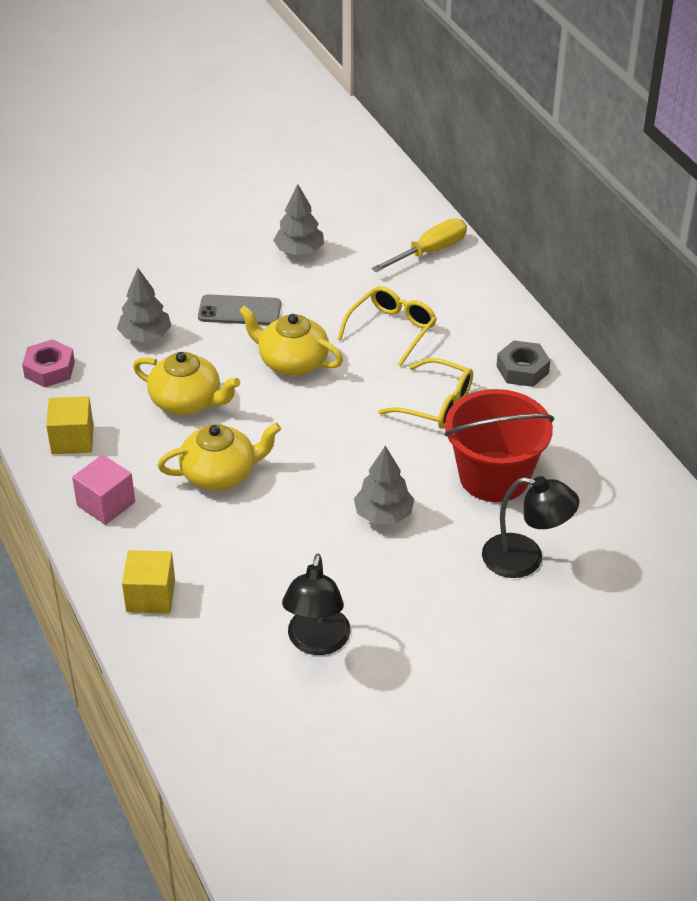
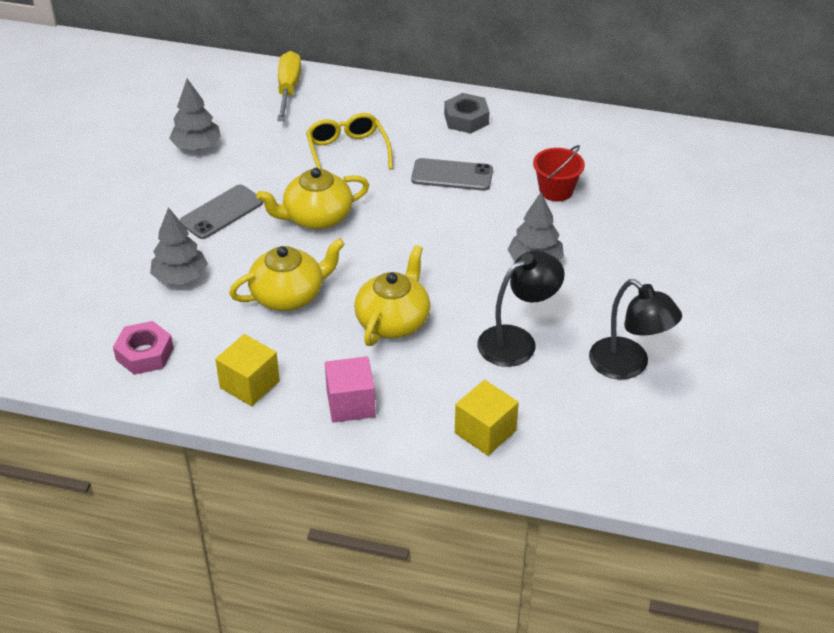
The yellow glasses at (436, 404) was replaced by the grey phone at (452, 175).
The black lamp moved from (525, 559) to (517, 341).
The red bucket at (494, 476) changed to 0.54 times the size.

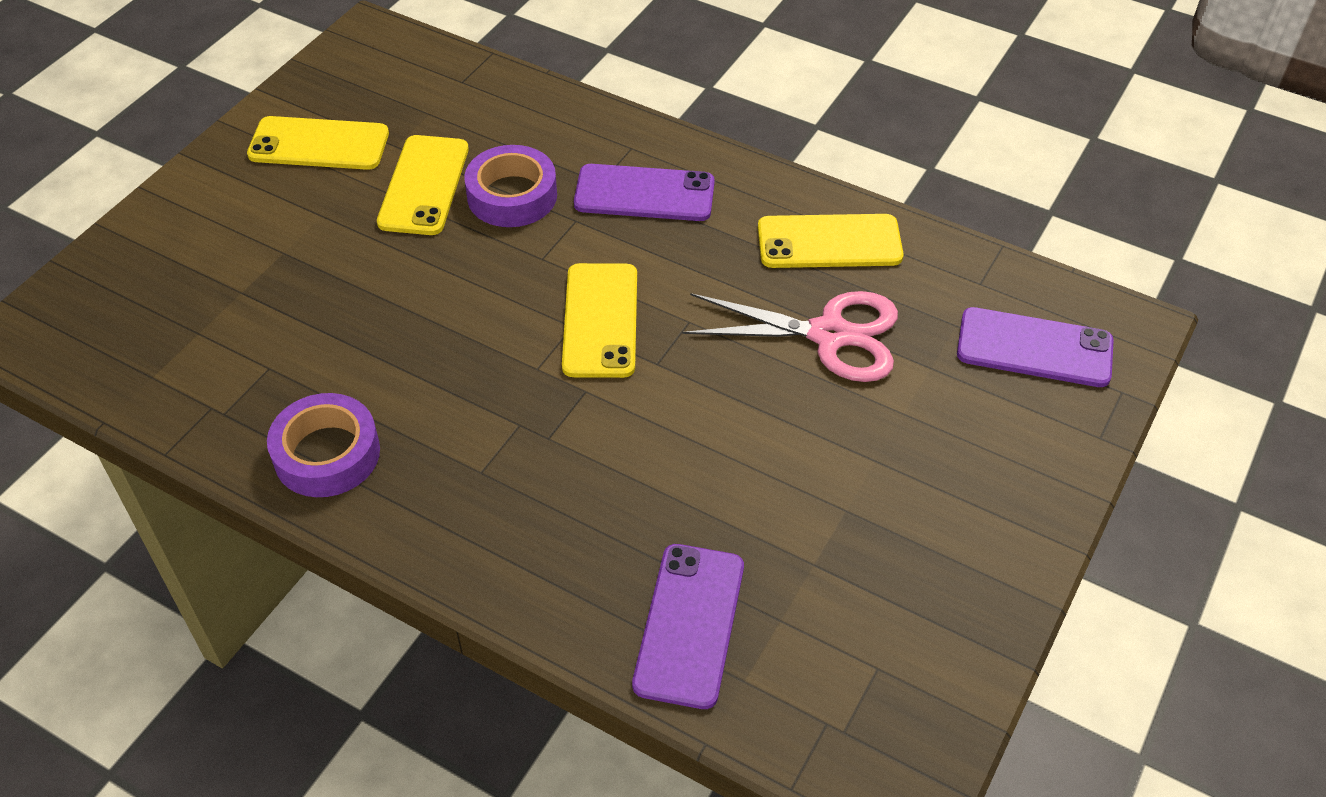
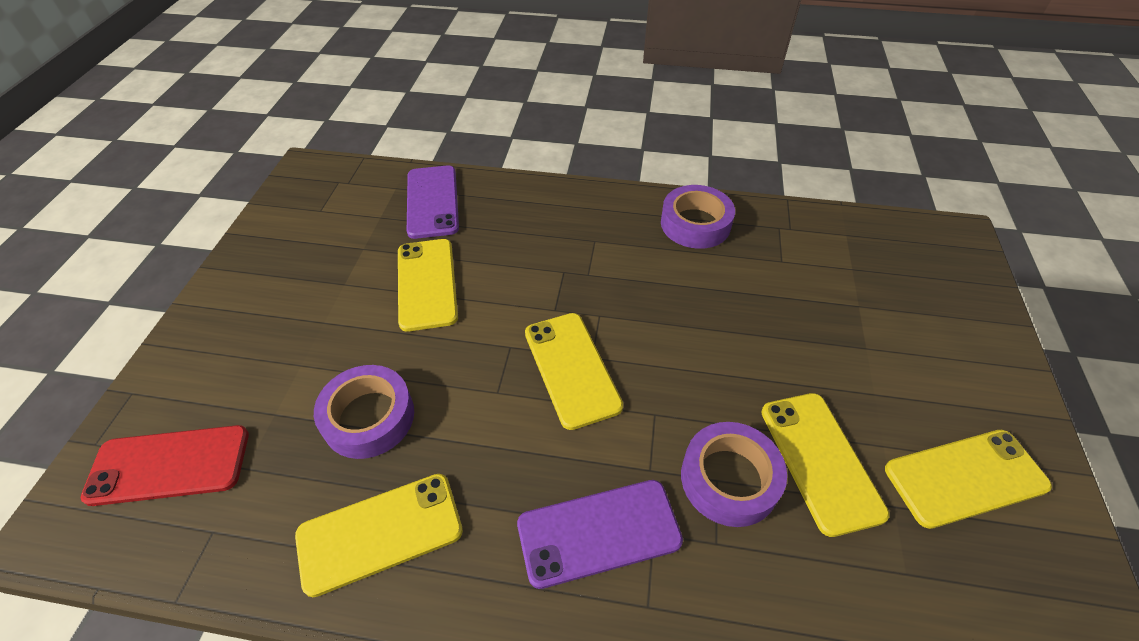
The purple phone at (1034, 348) became the red phone at (169, 465).
The pink scissors at (829, 335) was replaced by the purple tape at (369, 417).
The yellow phone at (427, 284) appeared.

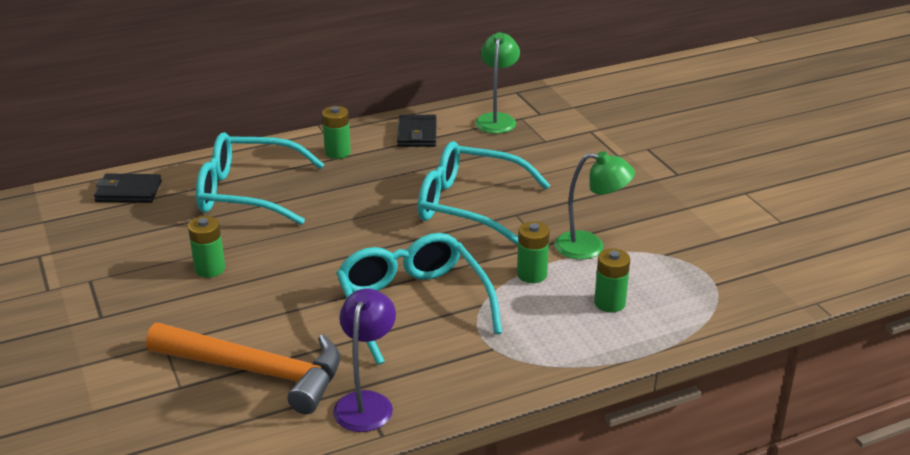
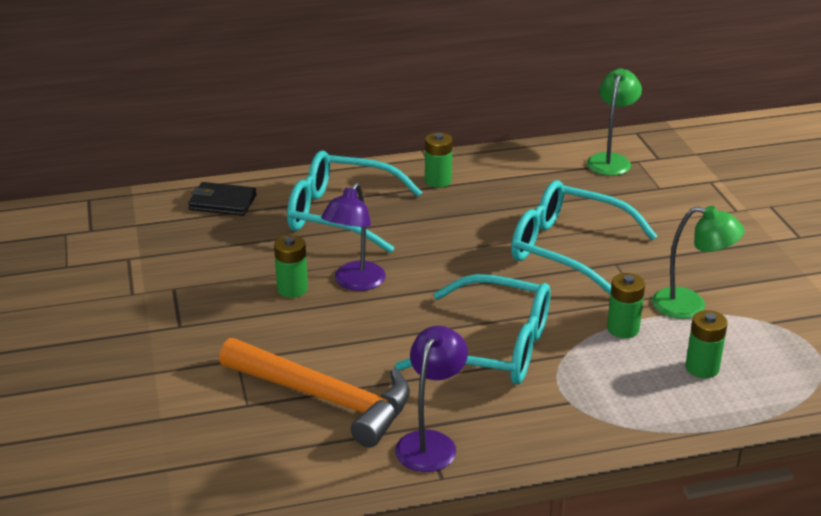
The purple lamp at (355, 283) appeared.
The turquoise glasses at (413, 305) turned 120 degrees clockwise.
The black wallet at (417, 134) disappeared.

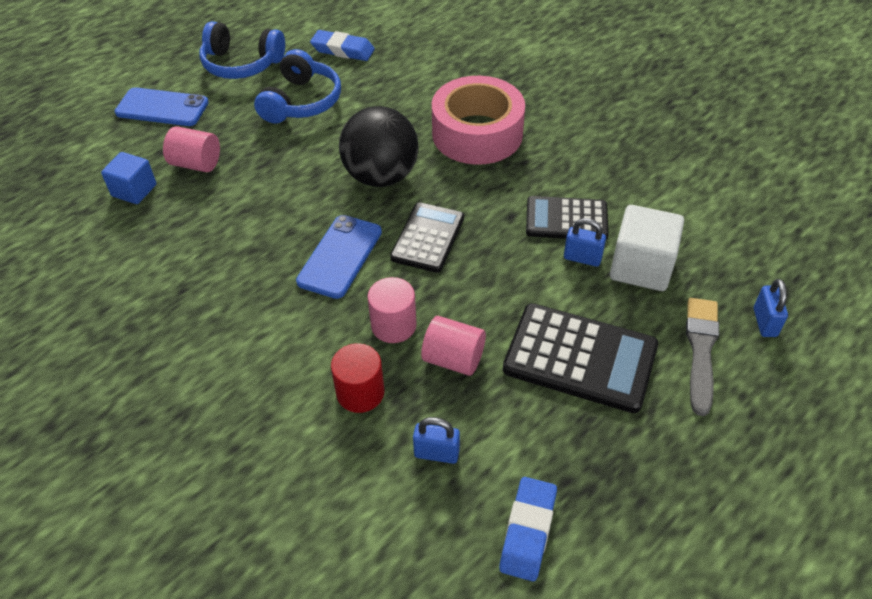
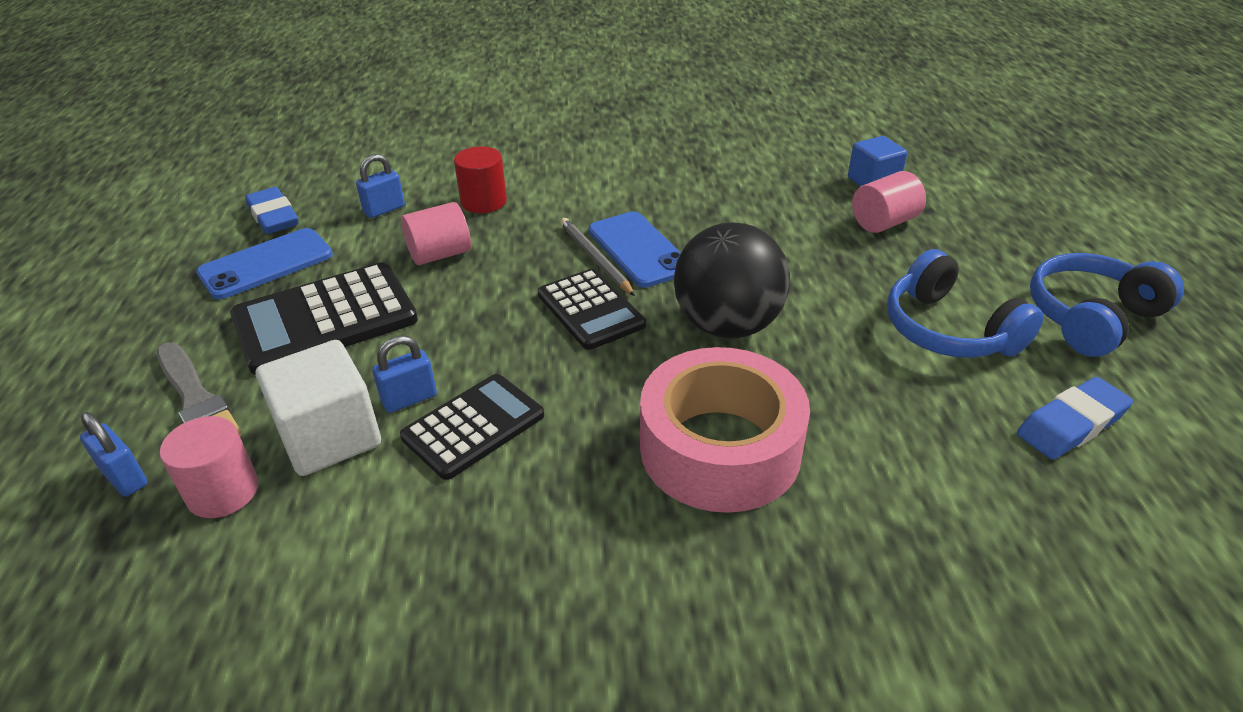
The pink cylinder moved from (393, 325) to (223, 492).
The blue phone moved from (162, 108) to (266, 264).
The grey pencil at (595, 259) appeared.

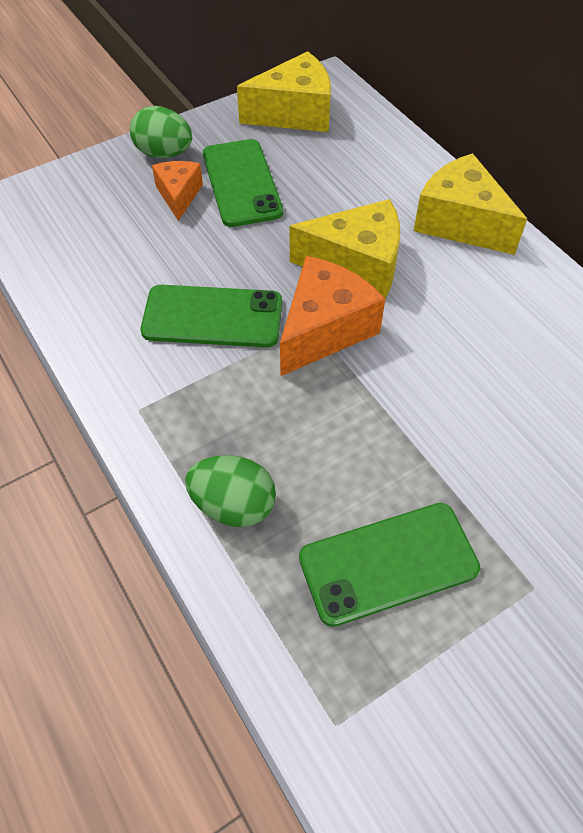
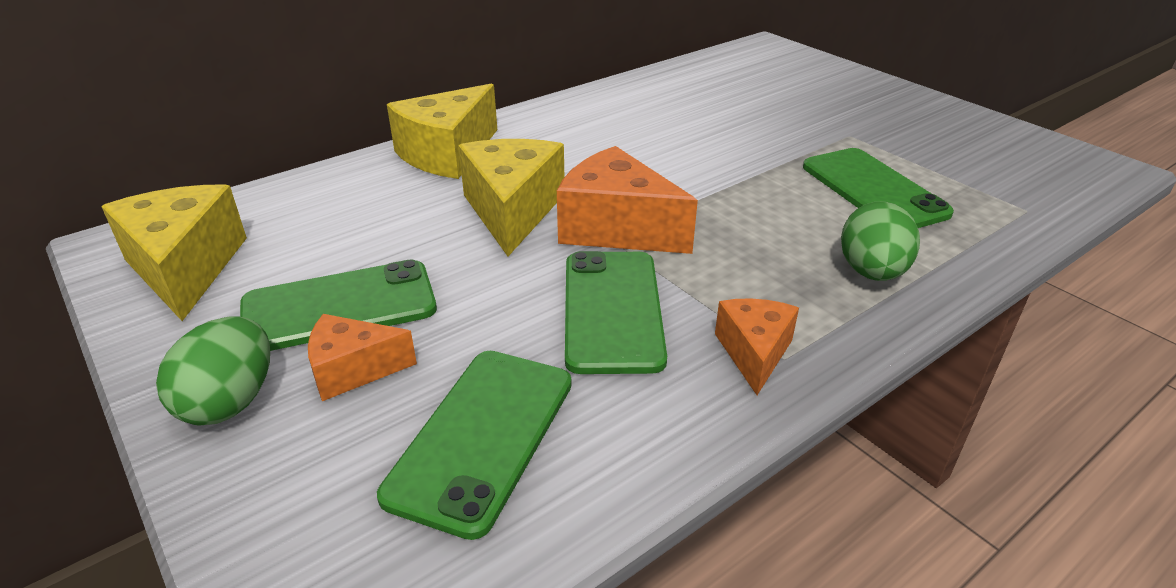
The green phone at (482, 437) appeared.
The orange cheese at (754, 353) appeared.

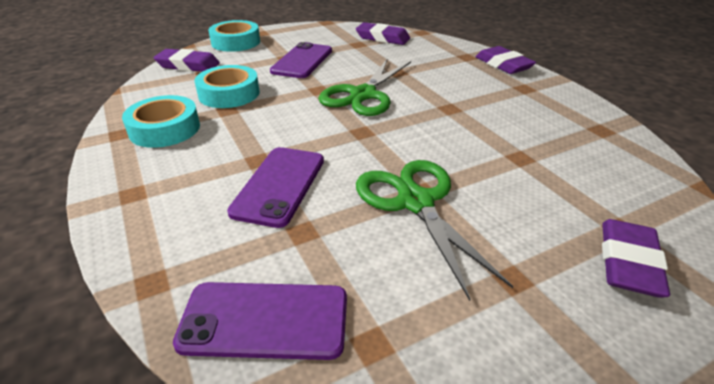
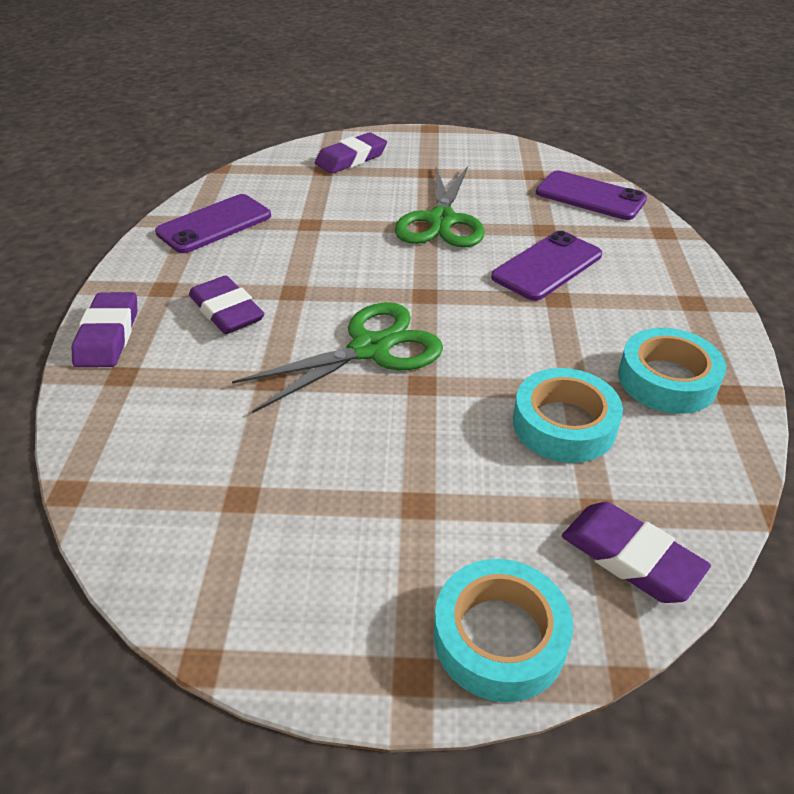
The purple phone moved from (302, 61) to (214, 224).
The purple eraser moved from (382, 38) to (227, 311).

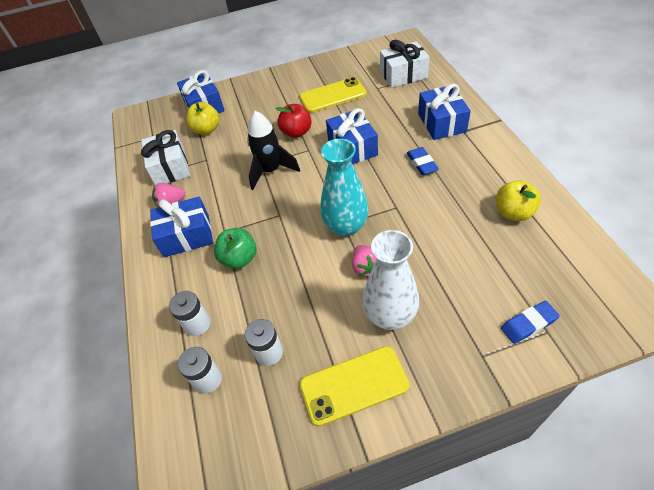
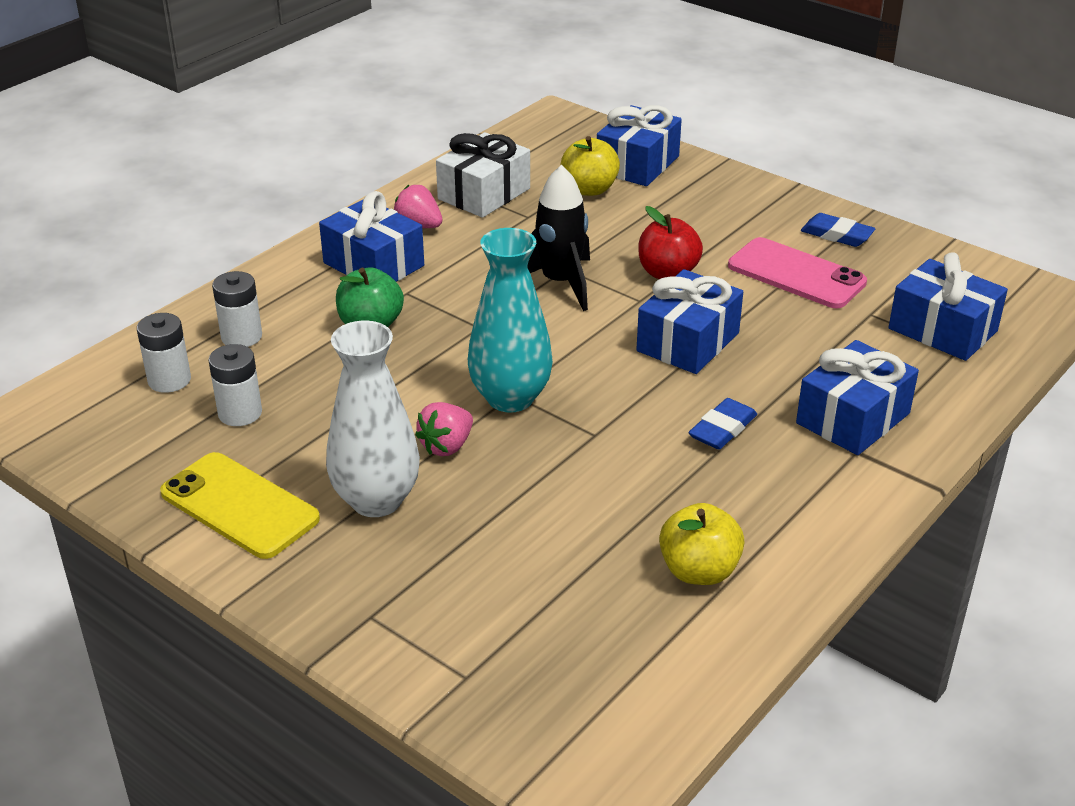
The yellow phone at (332, 95) became the pink phone at (796, 274).
The blue eraser moved from (528, 324) to (837, 235).
The white gift at (403, 74) became the blue gift at (942, 330).

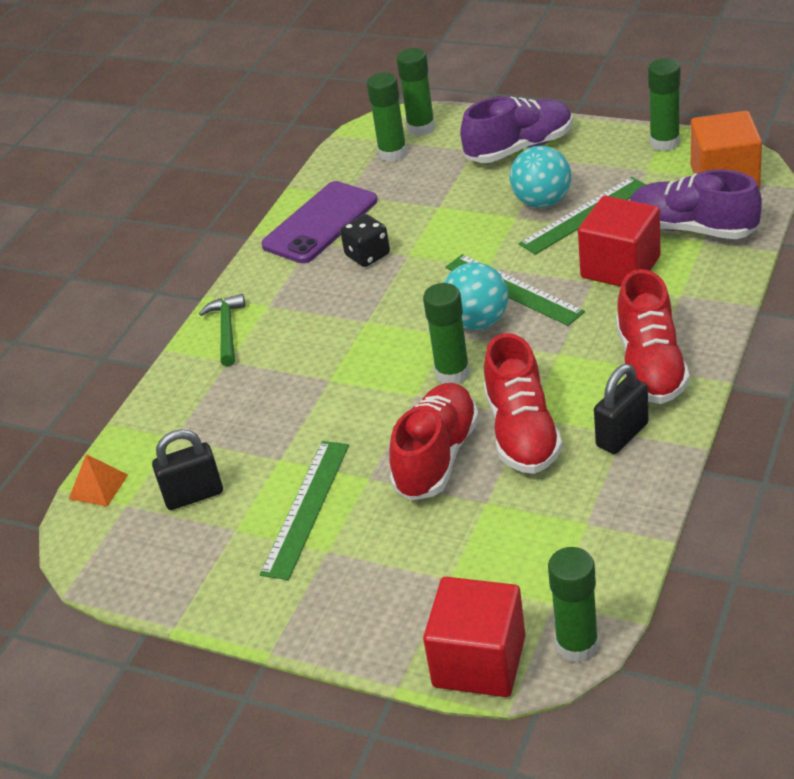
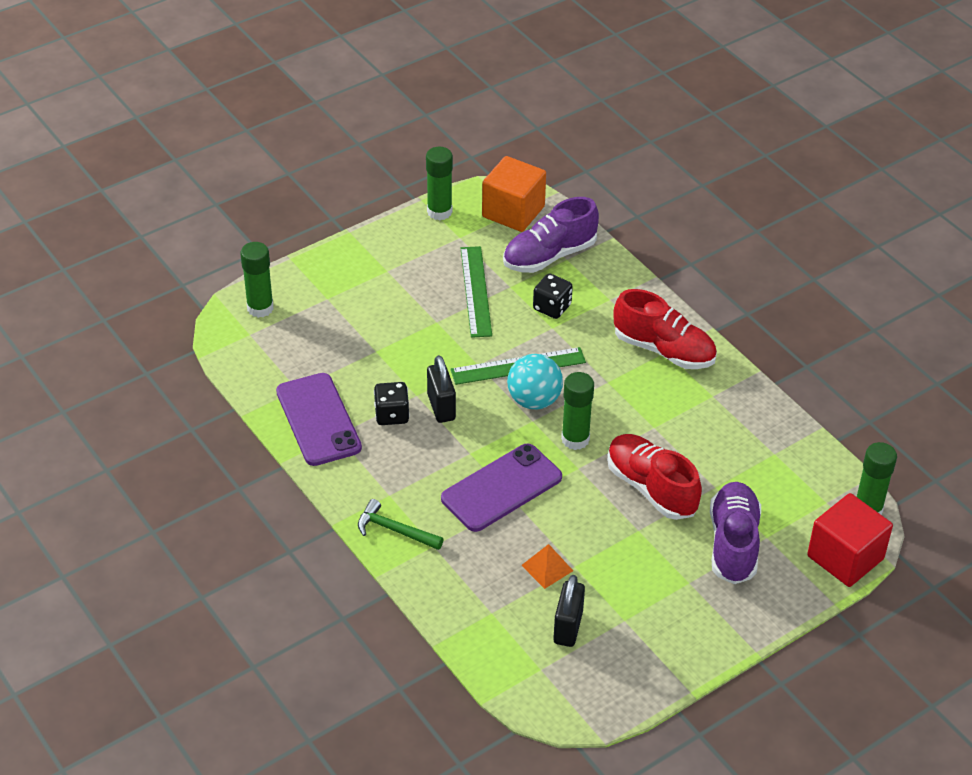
The black padlock moved from (622, 435) to (441, 407).
The purple phone at (501, 488) appeared.
The orange pyramid moved from (98, 486) to (547, 568).
The red cube at (620, 267) was replaced by the black dice at (552, 307).
The purple shoe moved from (519, 148) to (733, 544).
The green ruler at (306, 508) disappeared.
The green glue stick at (393, 153) disappeared.
The red shoe at (522, 432) disappeared.
The turquoise ball at (542, 202) disappeared.

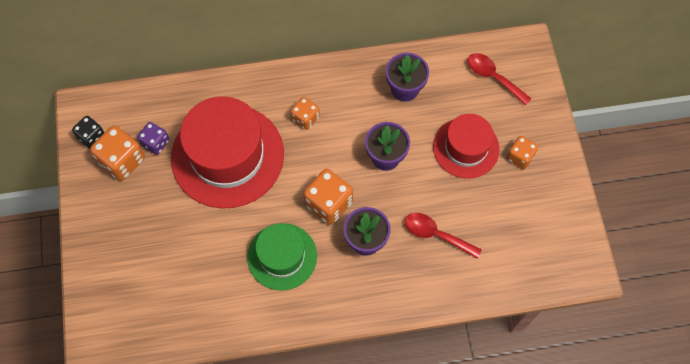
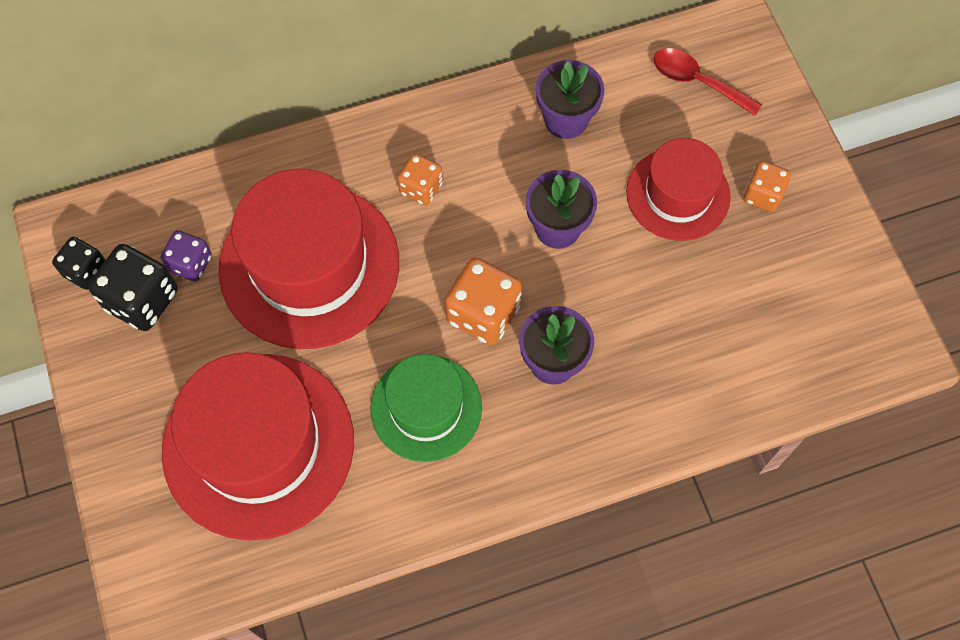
The orange dice at (122, 161) became the black dice at (142, 300).
The red hat at (258, 445) appeared.
The red spoon at (436, 234) disappeared.

